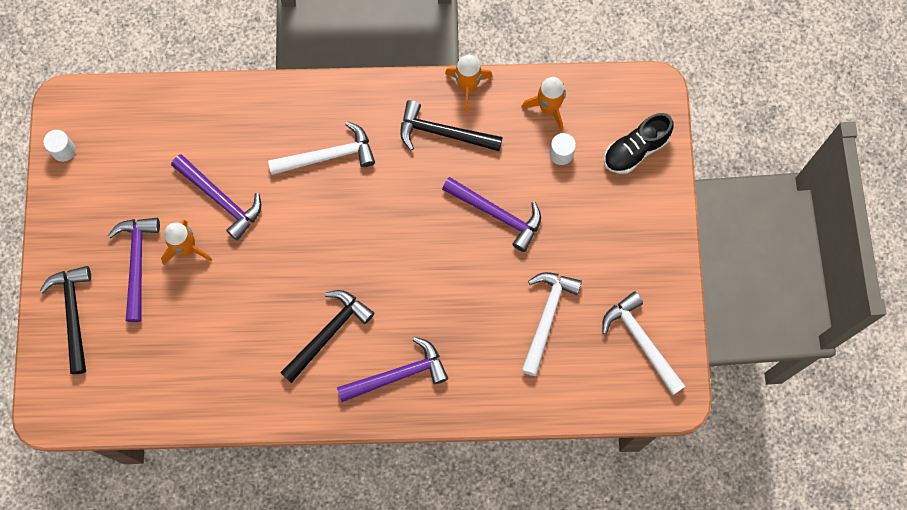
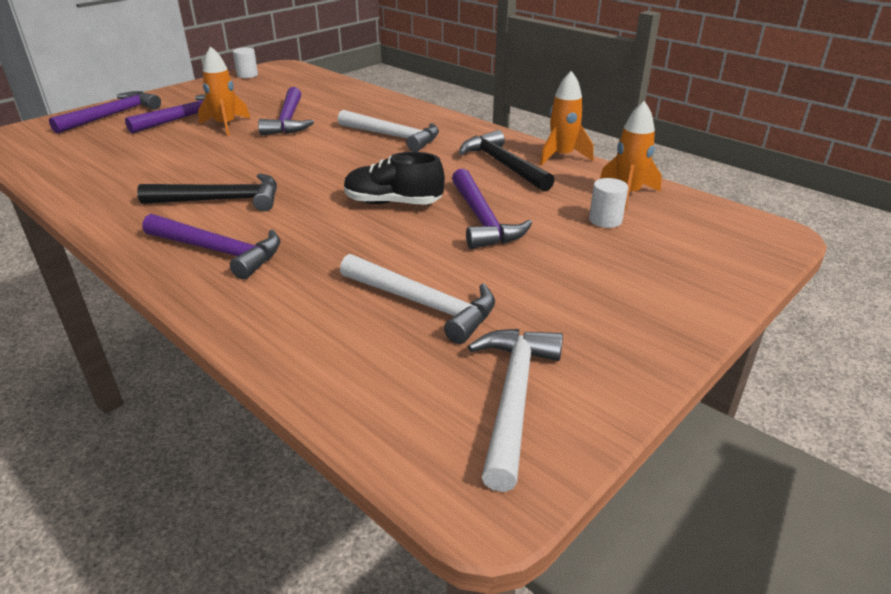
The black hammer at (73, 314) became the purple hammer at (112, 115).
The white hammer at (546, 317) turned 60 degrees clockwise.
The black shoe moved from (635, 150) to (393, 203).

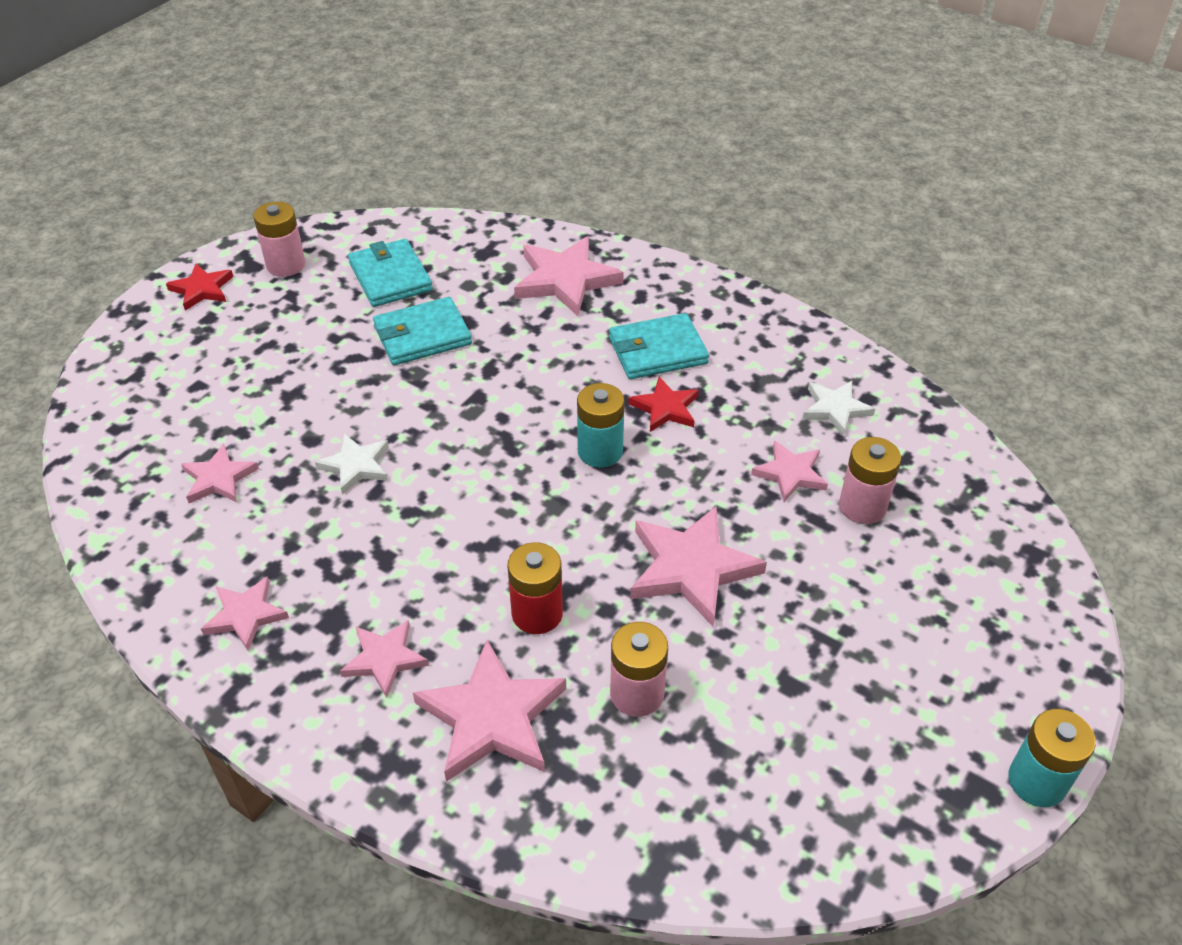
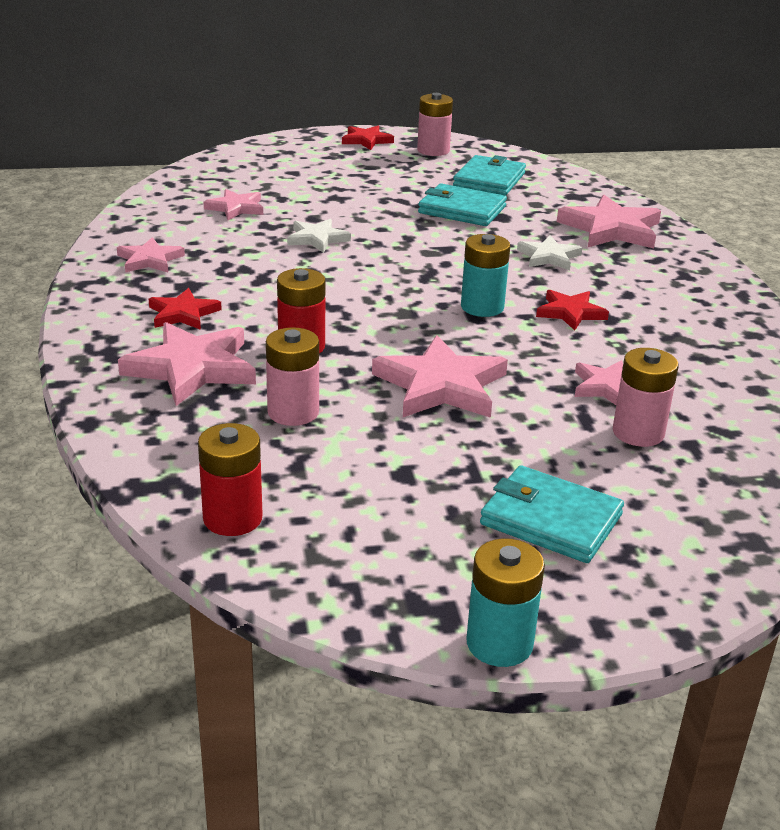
The pink star at (384, 659) became the red star at (183, 314).
The red battery at (232, 518) appeared.
The turquoise wallet moved from (657, 350) to (550, 519).
The white star moved from (835, 409) to (549, 257).

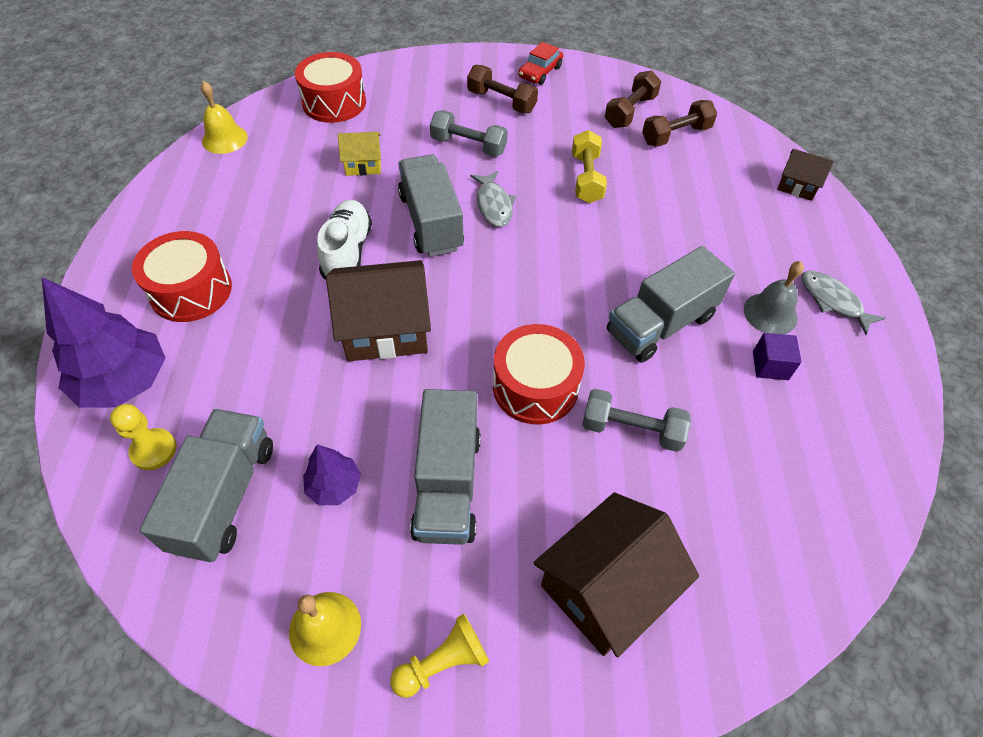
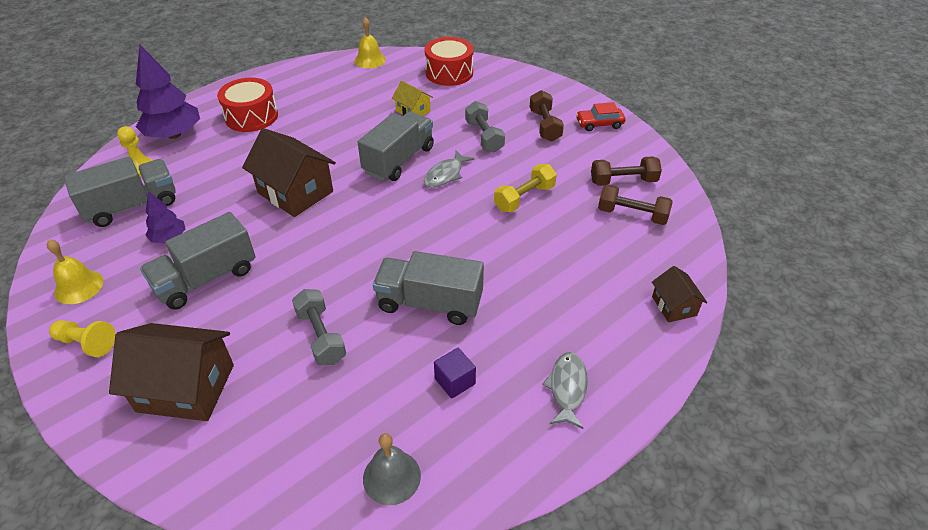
The grey bell moved from (770, 313) to (391, 477).
The white shoe at (347, 252) disappeared.
The red drum at (535, 386) disappeared.

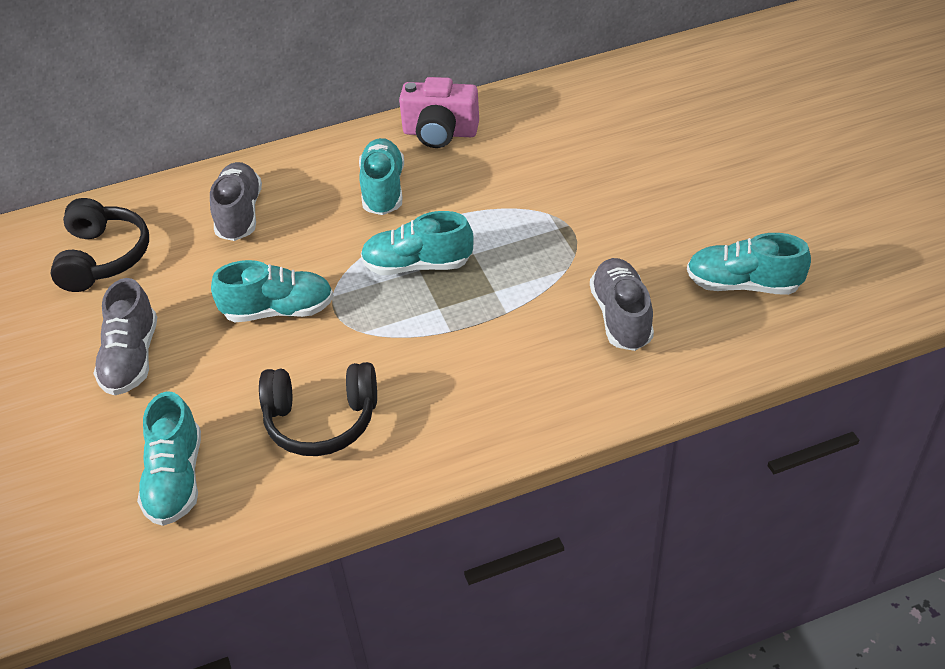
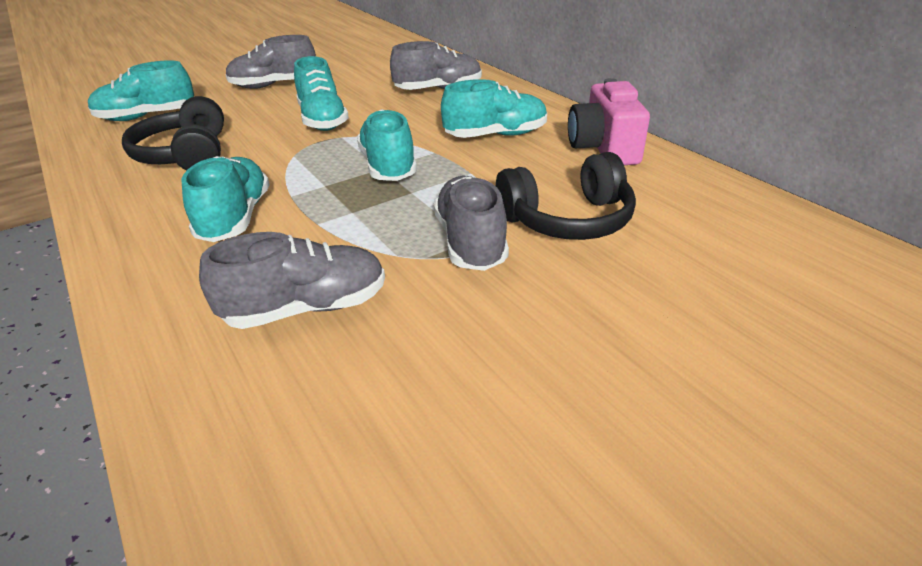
The turquoise shoe moved from (743, 284) to (235, 218).
The grey shoe at (470, 242) appeared.
The black headphones moved from (103, 257) to (567, 219).

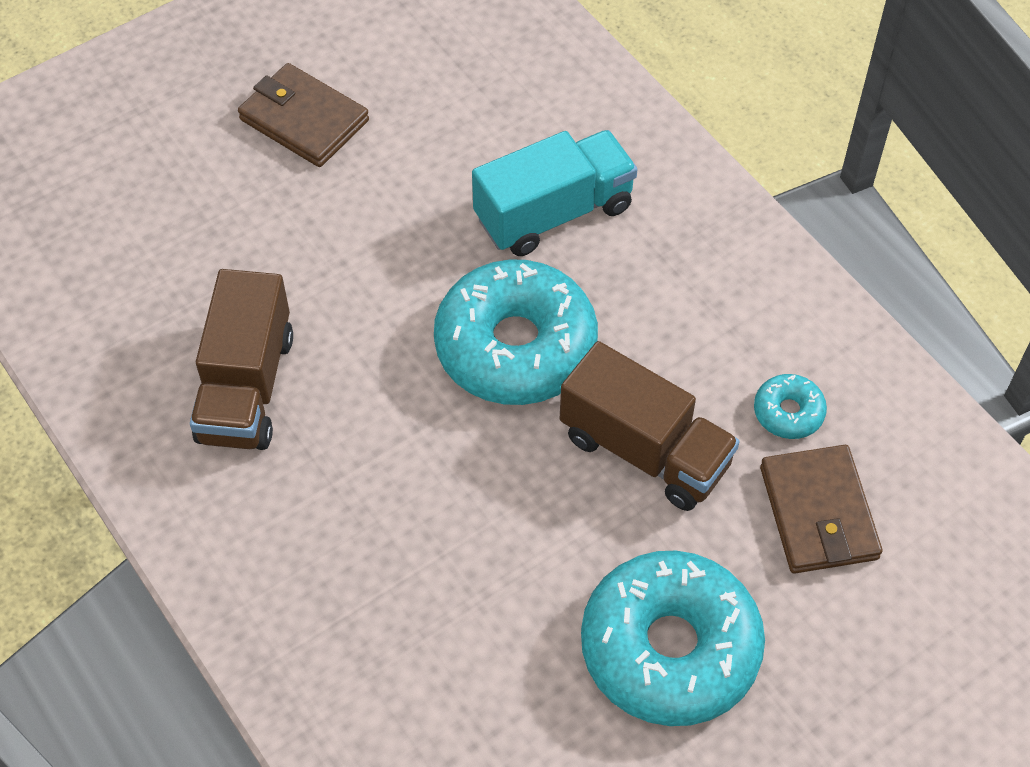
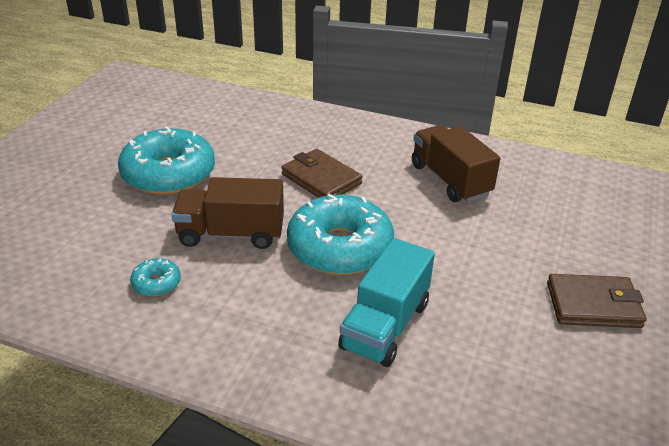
The brown wallet moved from (818, 513) to (321, 179).

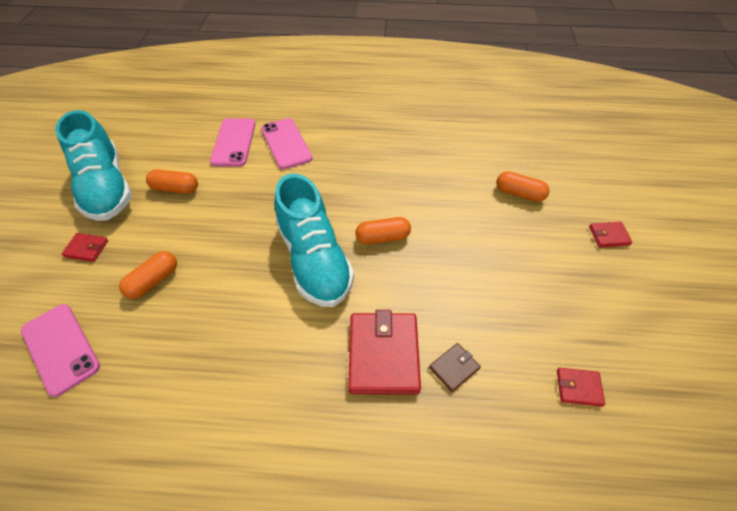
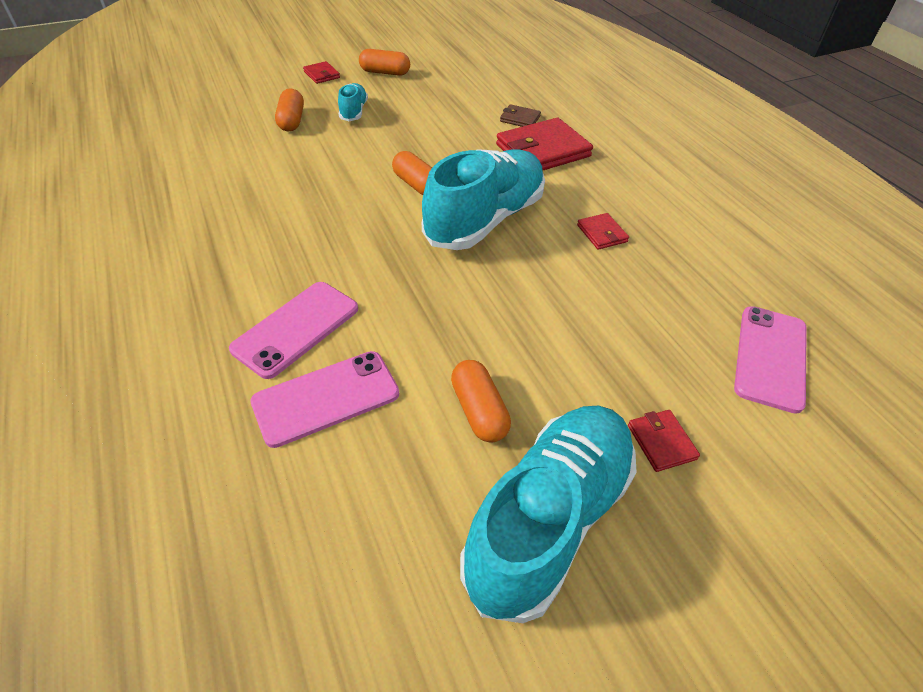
The turquoise shoe at (353, 112) appeared.
The orange capsule moved from (153, 281) to (385, 73).
The red wallet moved from (578, 388) to (602, 233).

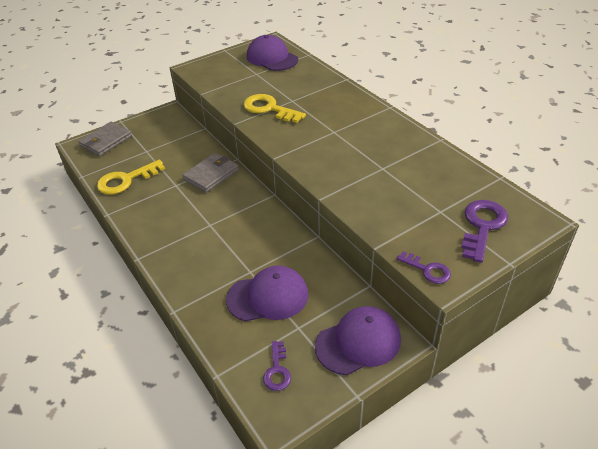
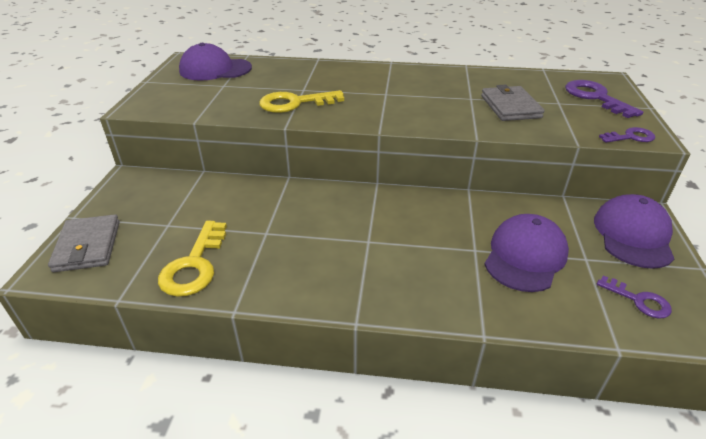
The grey wallet moved from (211, 175) to (510, 107).

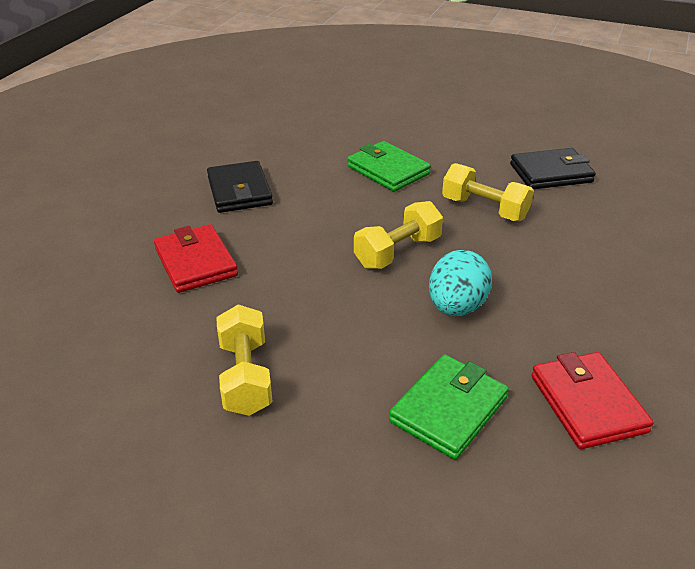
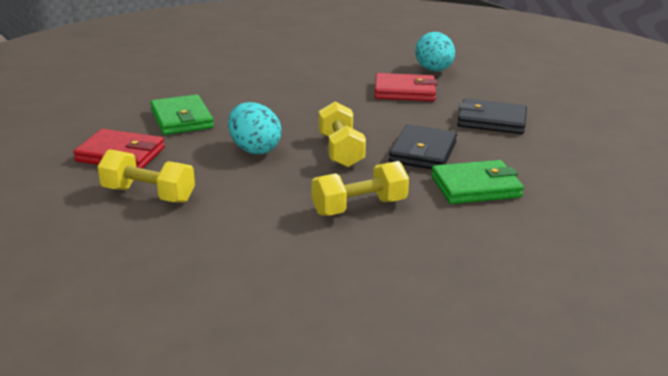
The yellow dumbbell moved from (245, 377) to (148, 195).
The black wallet moved from (551, 173) to (423, 152).
The turquoise egg at (434, 70) appeared.

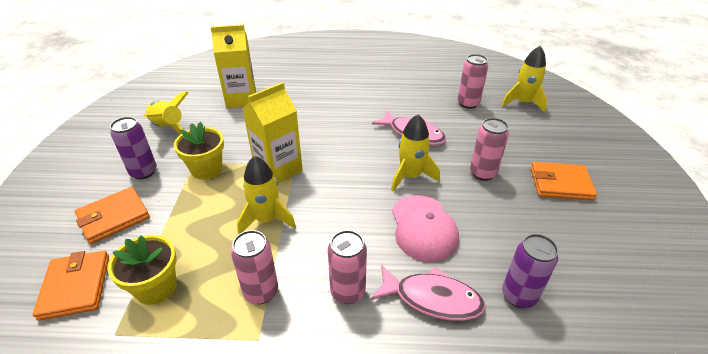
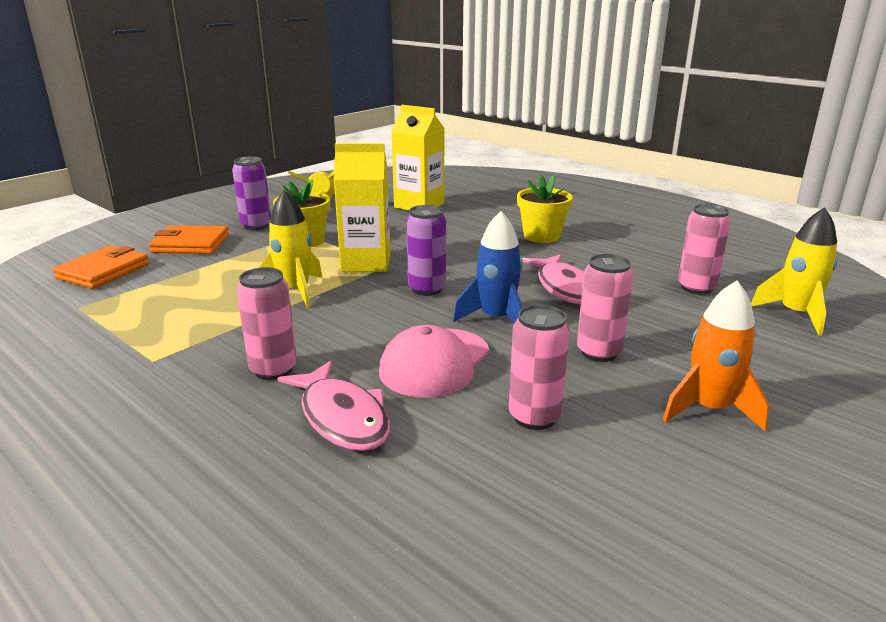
The purple can moved from (518, 296) to (427, 289).
The yellow rocket at (410, 176) became the blue rocket at (496, 319).
The pink can moved from (261, 292) to (534, 417).
The yellow flower pot moved from (156, 287) to (541, 236).
The orange wallet at (560, 183) was replaced by the orange rocket at (709, 409).

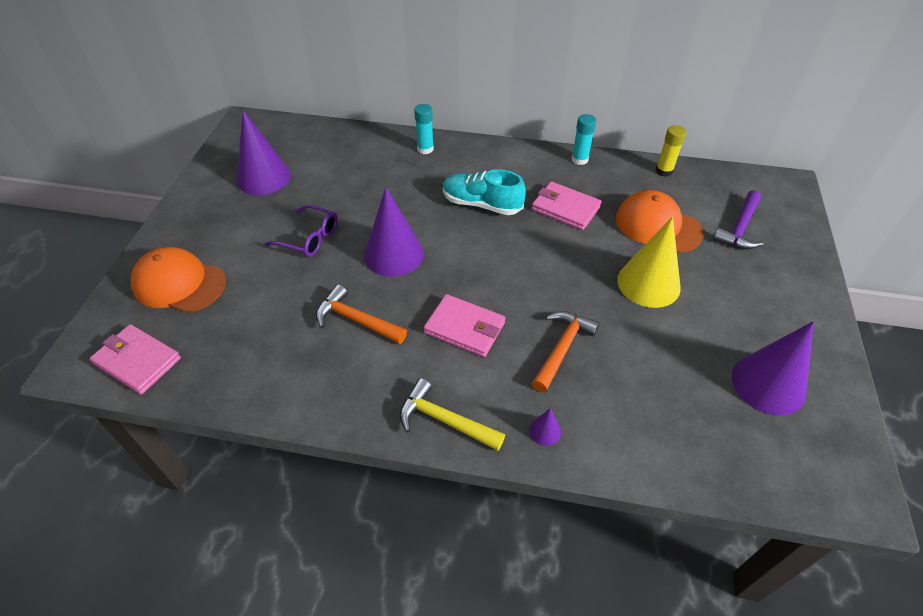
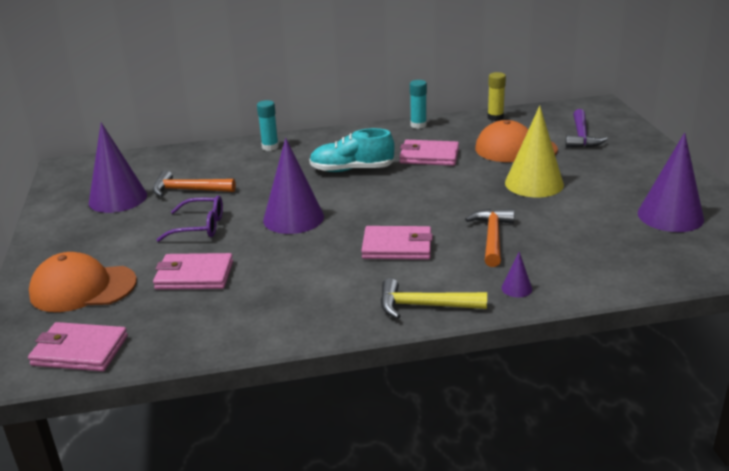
The orange hammer moved from (356, 320) to (188, 190).
The pink wallet at (194, 275) appeared.

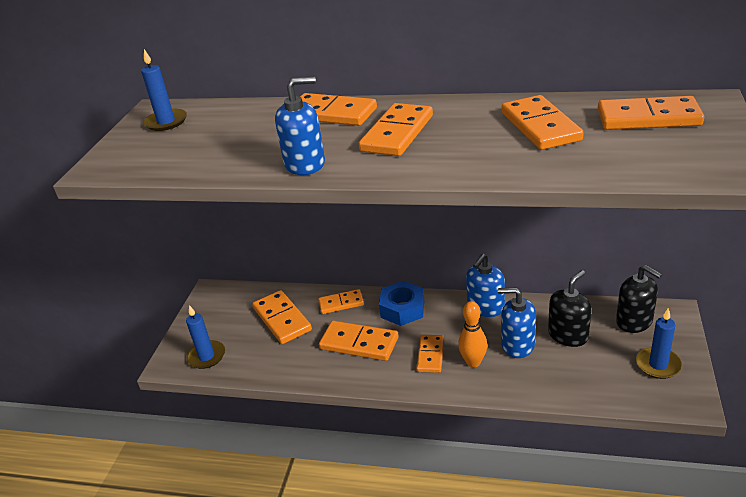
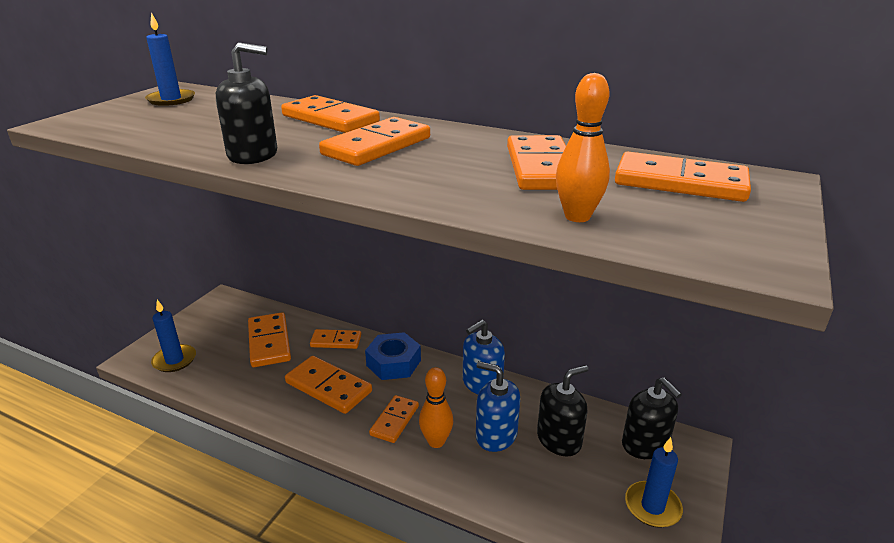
The blue soap dispenser at (305, 164) became the black soap dispenser at (253, 155).
The orange bowling pin at (577, 216) appeared.

